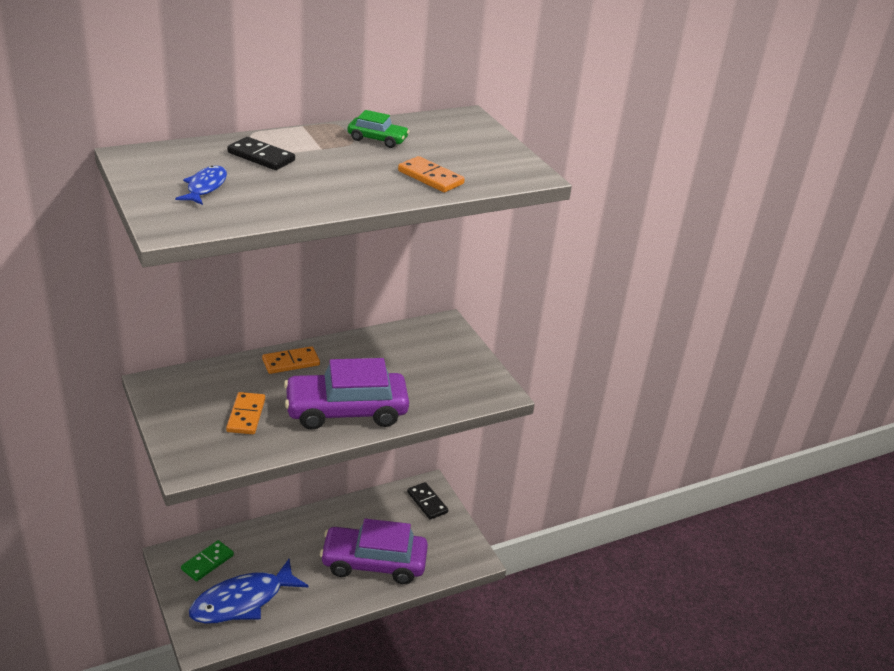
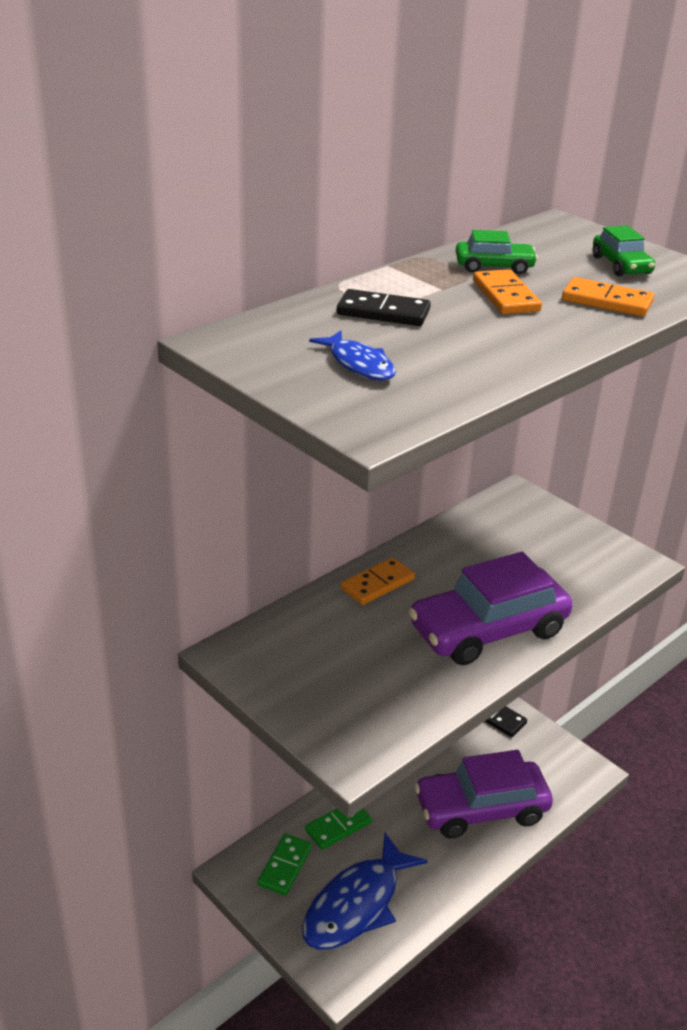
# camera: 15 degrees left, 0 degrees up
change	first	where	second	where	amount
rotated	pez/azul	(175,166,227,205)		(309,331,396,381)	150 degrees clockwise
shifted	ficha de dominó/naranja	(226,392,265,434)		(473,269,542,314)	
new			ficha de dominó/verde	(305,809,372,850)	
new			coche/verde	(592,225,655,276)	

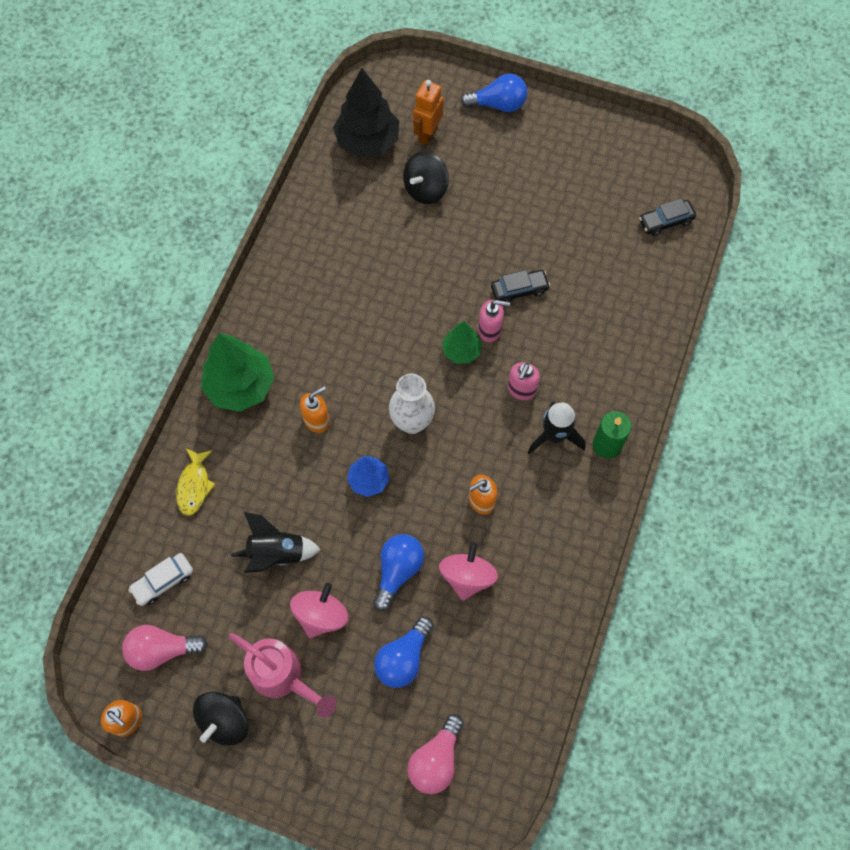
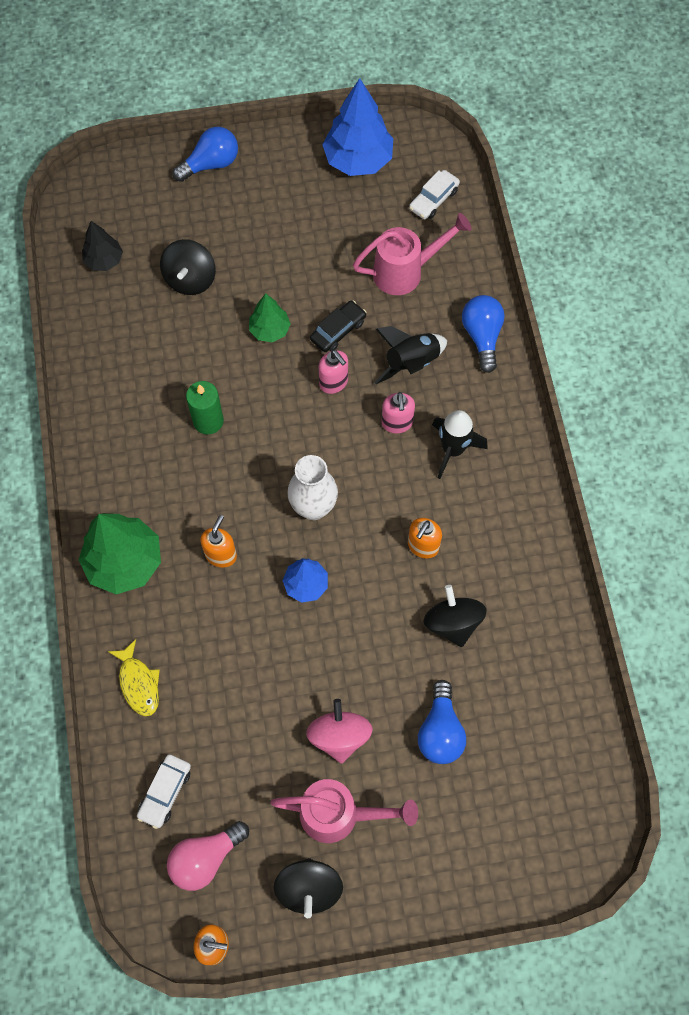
# camera: 30 degrees left, 0 degrees up
change	first	where	second	where	amount
shifted	cohete/negro	(231,512,321,573)		(375,326,447,384)	
scaled	árbol/negro	(333,68,399,157)		(82,221,123,271)	x0.56
shifted	bombilla/azul	(373,534,424,611)		(462,295,505,373)	
gone	bombilla/rosa	(408,714,464,794)			
gone	robot/naranja	(413,80,443,145)			
repainted	peonza/rosa	(439,542,498,601)	peonza/negro	(423,585,487,647)	
shifted	árbol/verde	(442,321,482,363)		(249,293,291,343)	
rotated	dispensador de jabón/rosa	(478,300,510,342)		(319,350,348,394)	75 degrees clockwise
shifted	vela/verde	(593,411,632,459)		(186,381,224,435)	
repainted	coche/negro	(639,198,696,236)	coche/blanco	(409,170,460,219)	
new			árbol/azul	(322,78,393,176)	
new			regadera/rosa	(353,213,472,295)	

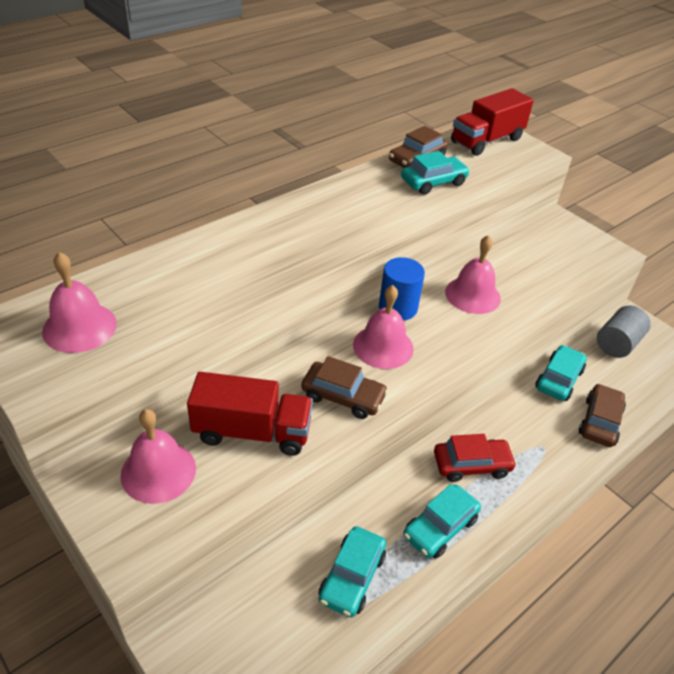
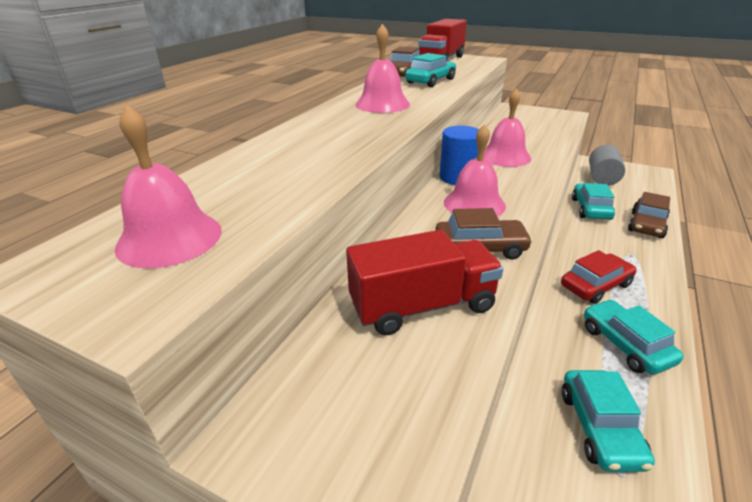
# camera: 20 degrees left, 10 degrees down
change	first	where	second	where	amount
shifted	campana/rosa	(121,409,196,504)		(355,24,410,113)	
rotated	coche/turquesa	(403,484,481,559)		(584,299,683,375)	135 degrees clockwise
rotated	coche/marrón	(579,384,626,447)		(628,192,670,238)	150 degrees counterclockwise

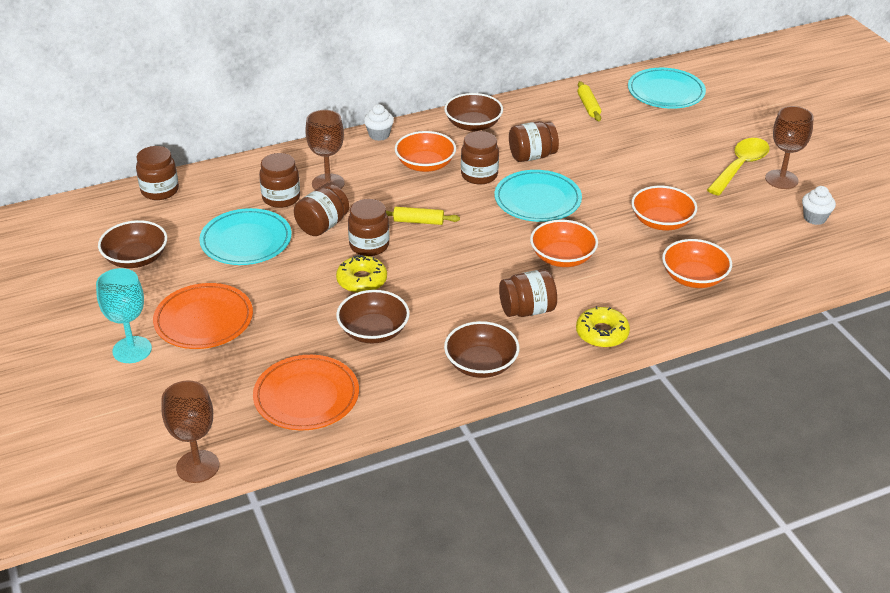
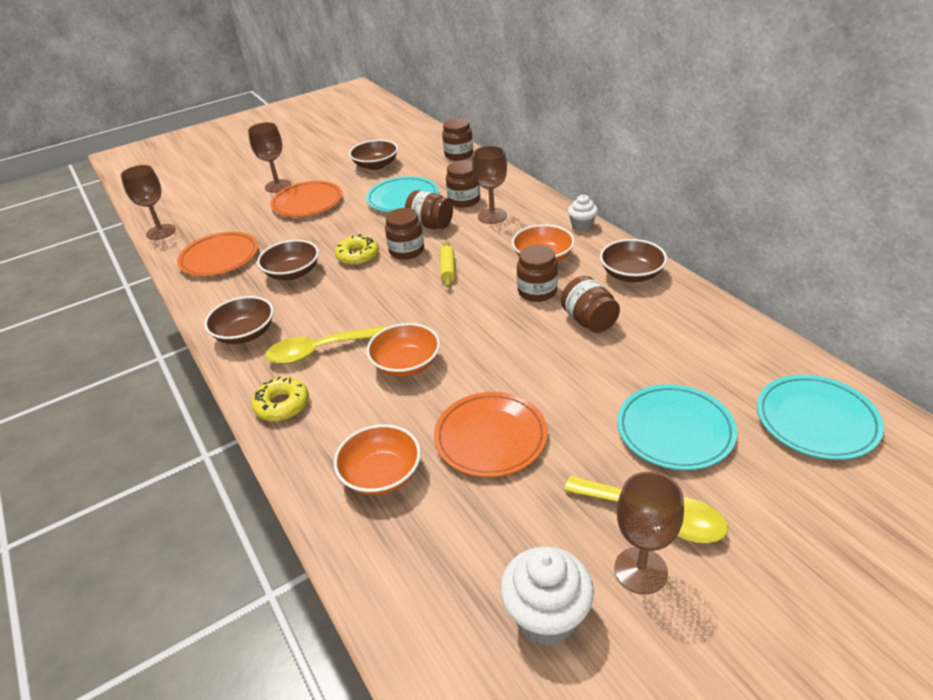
# camera: 85 degrees right, 0 degrees up
change	first	where	second	where	amount
repainted	copa/turquesa	(96,268,152,363)	copa/marrón	(248,122,291,193)	
shifted	plato/turquesa	(495,170,582,222)		(617,384,737,470)	
swapped	tarro/marrón	(499,269,557,317)	cuchara/amarillo	(265,326,386,364)	
gone	rodillo/amarillo	(577,81,601,121)			
swapped	cuenco/naranja	(631,186,697,230)	plato/naranja	(434,392,548,477)	
scaled	magdalena/blanco	(802,186,836,225)		(500,546,594,646)	x1.69

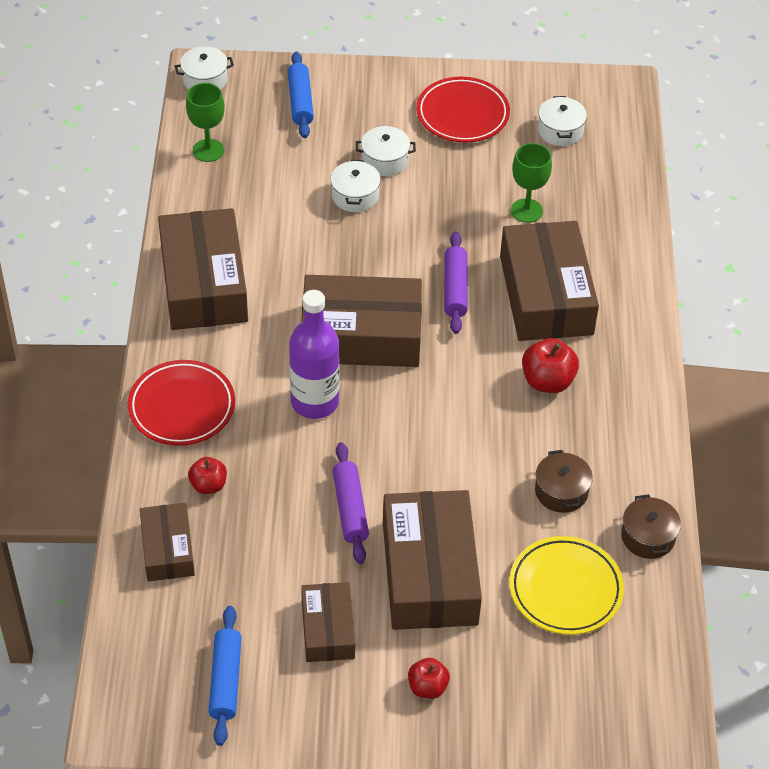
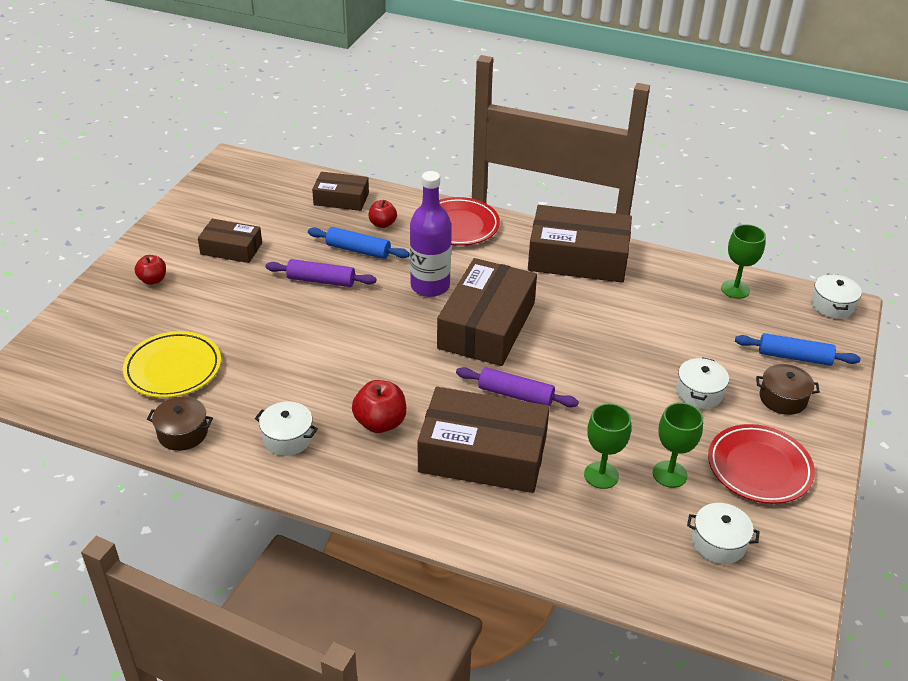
# camera: 110 degrees right, 10 degrees down
change	first	where	second	where	amount
shifted	rodillo/azul	(208,606,242,746)		(308,227,410,259)	
shifted	olla/blanco	(330,160,381,212)		(255,401,318,456)	
gone	caja/marrón	(383,490,482,630)			
shifted	olla/marrón	(535,450,593,513)		(756,364,820,415)	
new			copa/verde	(653,403,703,488)	

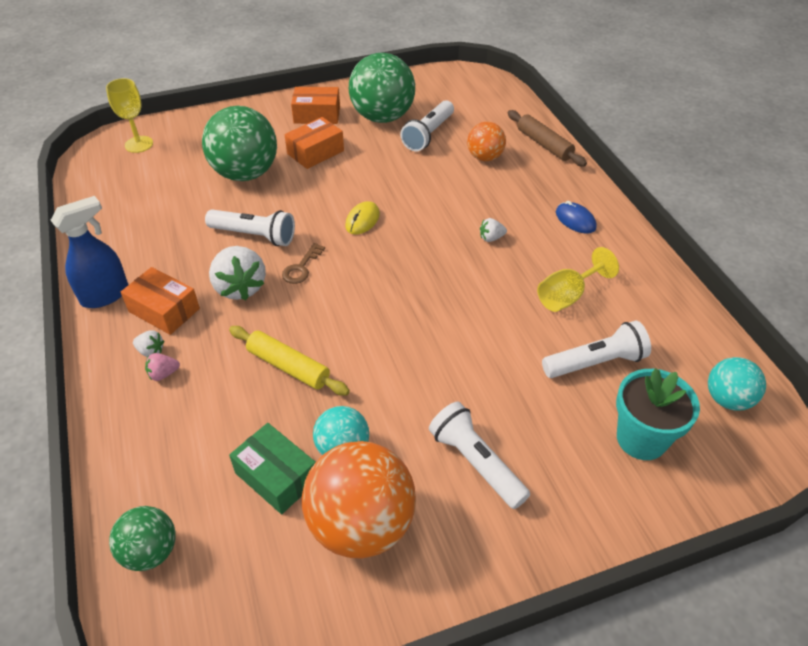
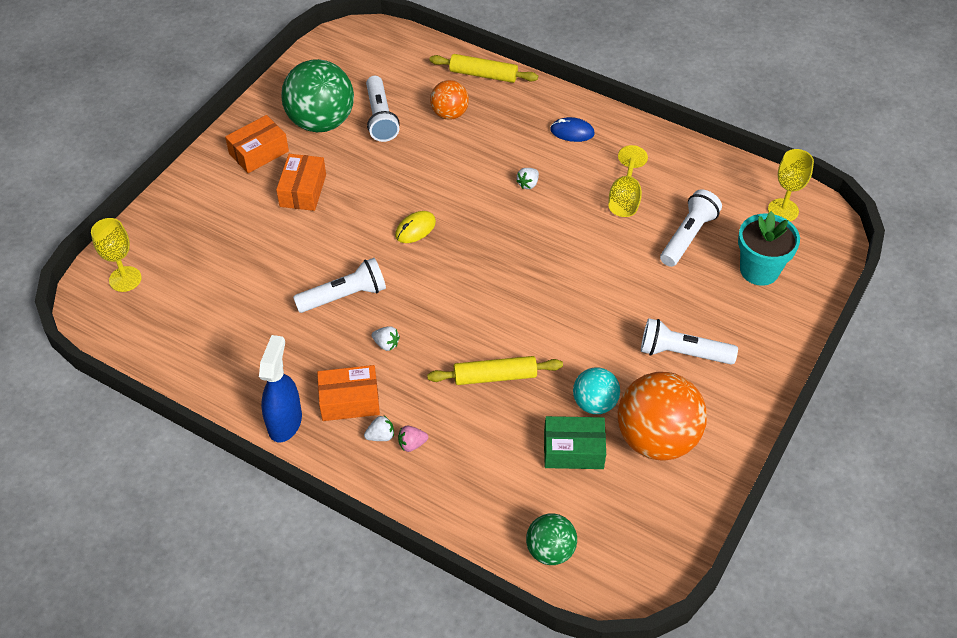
# camera: 40 degrees left, 5 degrees up
change	first	where	second	where	amount
rotated	fresa/rosa	(145,353,180,381)		(398,426,428,452)	45 degrees clockwise
gone	pelota/verde	(202,106,277,181)			
scaled	fresa/blanco	(209,246,266,300)		(372,326,400,351)	x0.46
gone	llave/marrón	(282,243,325,284)			
rotated	ratón/amarillo	(345,201,380,235)		(395,211,436,243)	60 degrees clockwise
repainted	rodillo/marrón	(508,110,587,167)	rodillo/amarillo	(429,54,538,83)	
swapped	pelota/turquesa	(708,357,766,411)	copa/amarillo	(768,149,814,221)	

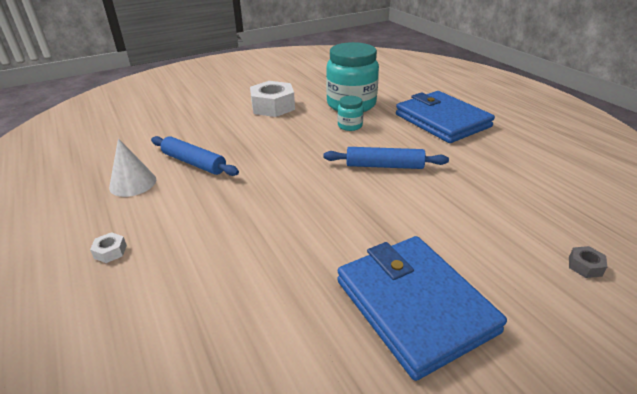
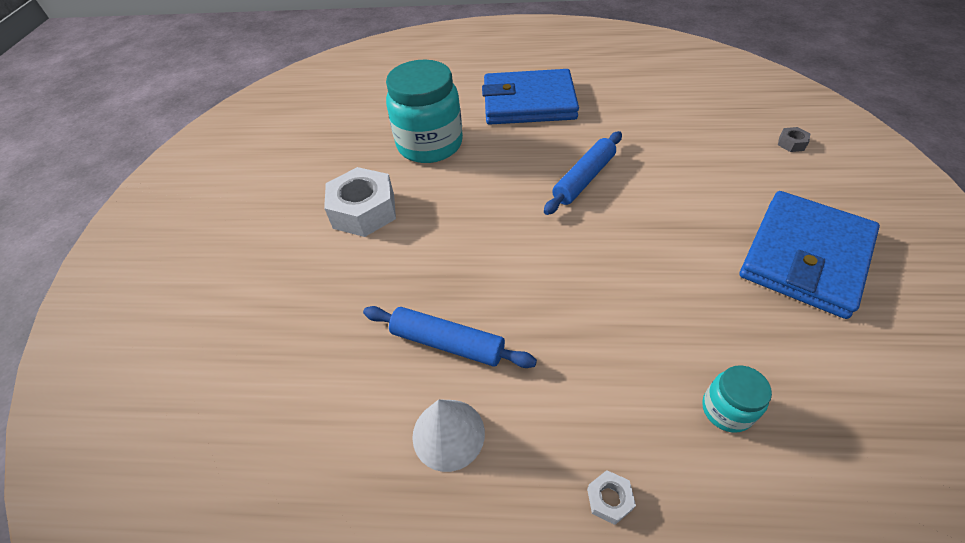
# camera: 55 degrees left, 15 degrees up
change	first	where	second	where	amount
rotated	rodillo/azul	(151,136,239,176)		(363,306,537,368)	45 degrees clockwise
rotated	cartera/azul	(337,236,507,381)		(740,191,880,319)	60 degrees counterclockwise
shifted	tarro/turquesa	(338,96,364,131)		(702,365,772,433)	

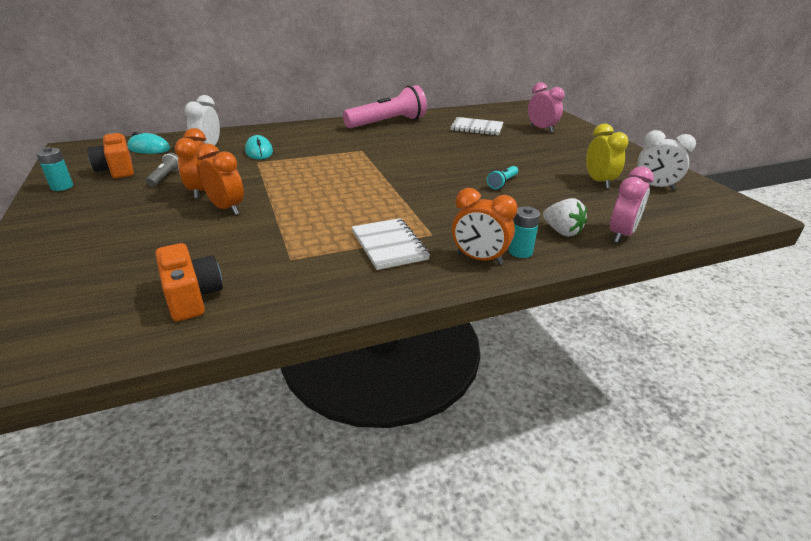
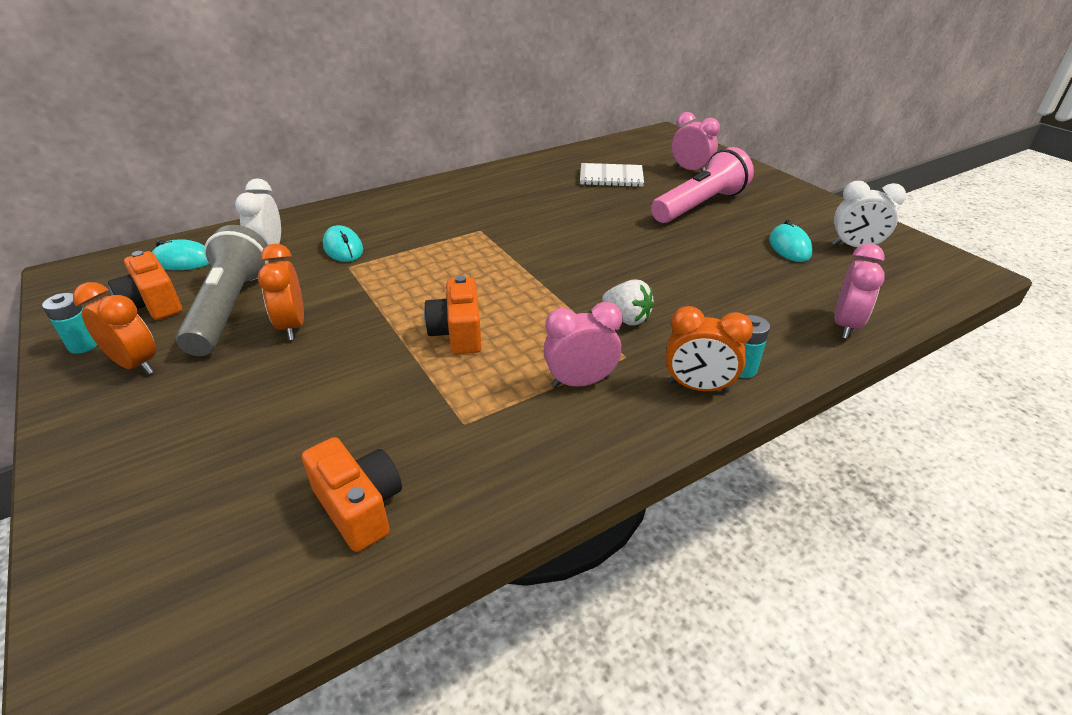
# camera: 10 degrees left, 5 degrees up
change	first	where	second	where	amount
scaled	lámpara de mano/gris	(146,153,179,186)		(176,225,268,356)	x2.33
shifted	despertador/naranja	(196,144,244,215)		(73,282,156,375)	
shifted	lámpara de mano/rosa	(343,85,427,128)		(651,147,754,223)	
swapped	cuaderno/blanco	(352,218,430,270)	despertador/rosa	(543,302,623,388)	
gone	lámpara de mano/turquesa	(487,166,518,189)			
shifted	fresa/blanco	(543,198,587,237)		(602,279,654,325)	
swapped	despertador/amarillo	(586,124,629,189)	ratón/turquesa	(769,220,812,262)	
new			cámara/naranja	(424,275,482,354)	

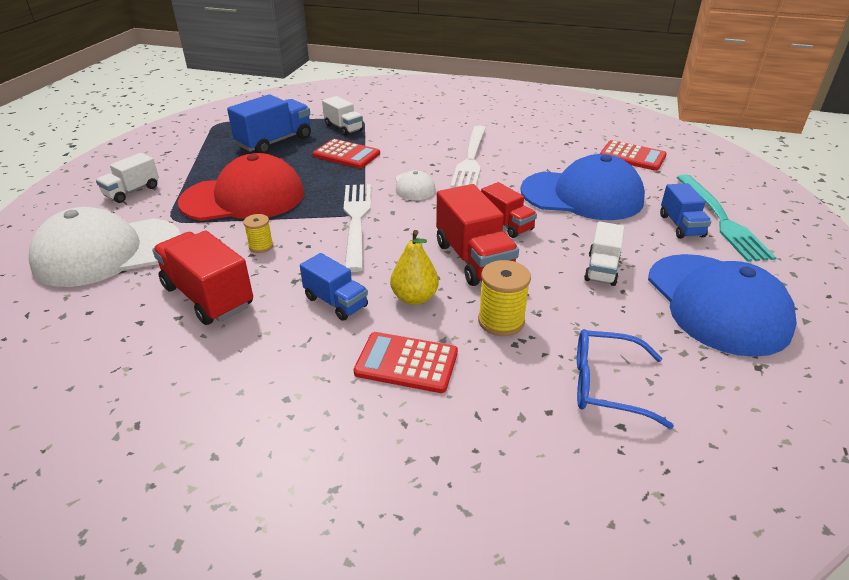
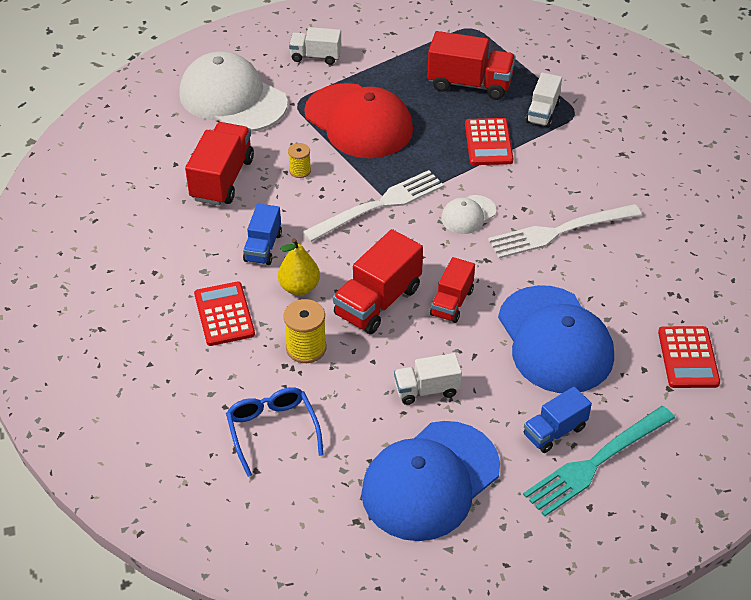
# camera: 60 degrees right, 10 degrees up
change	first	where	second	where	amount
repainted	camión/azul	(227,94,311,154)	camión/rojo	(427,31,516,100)	

